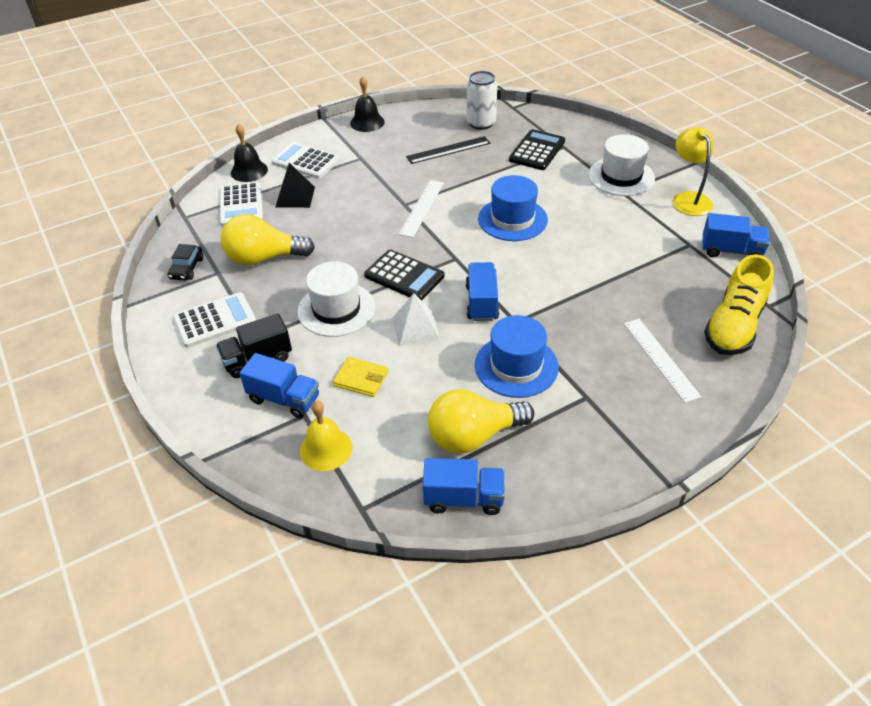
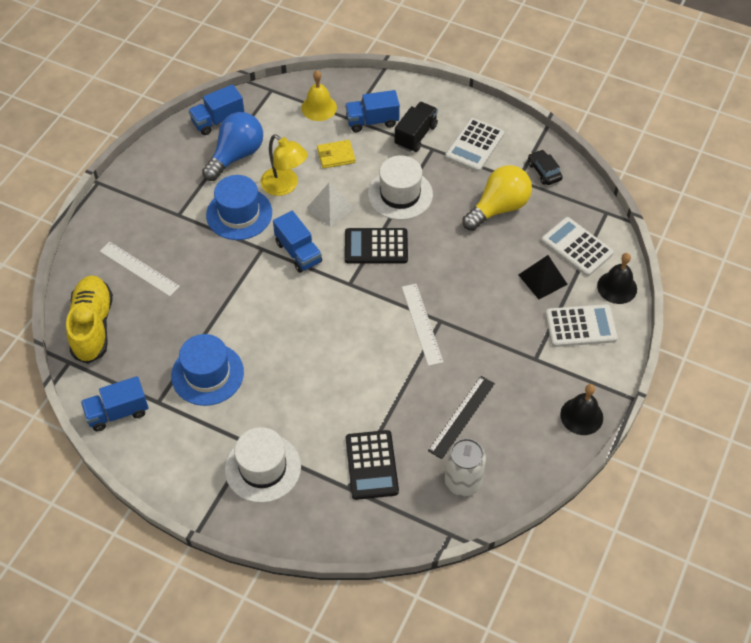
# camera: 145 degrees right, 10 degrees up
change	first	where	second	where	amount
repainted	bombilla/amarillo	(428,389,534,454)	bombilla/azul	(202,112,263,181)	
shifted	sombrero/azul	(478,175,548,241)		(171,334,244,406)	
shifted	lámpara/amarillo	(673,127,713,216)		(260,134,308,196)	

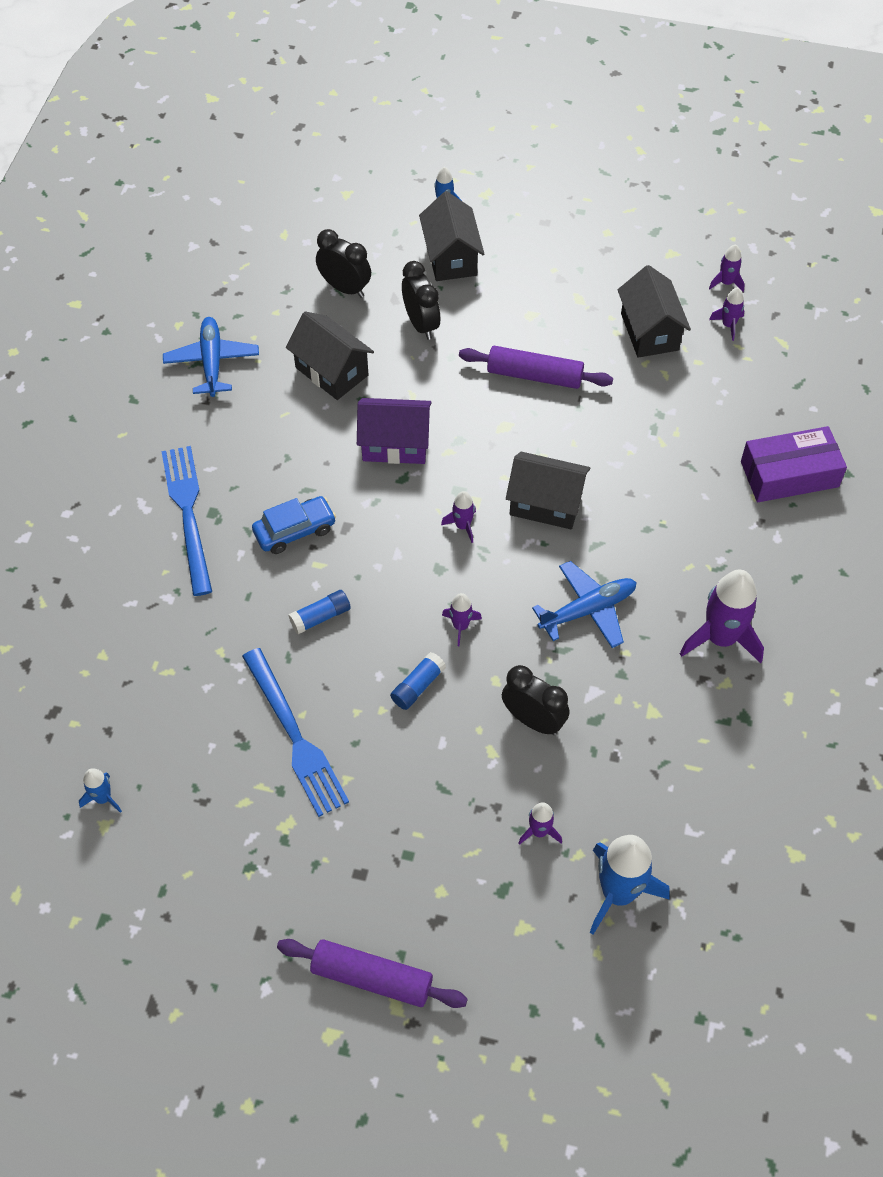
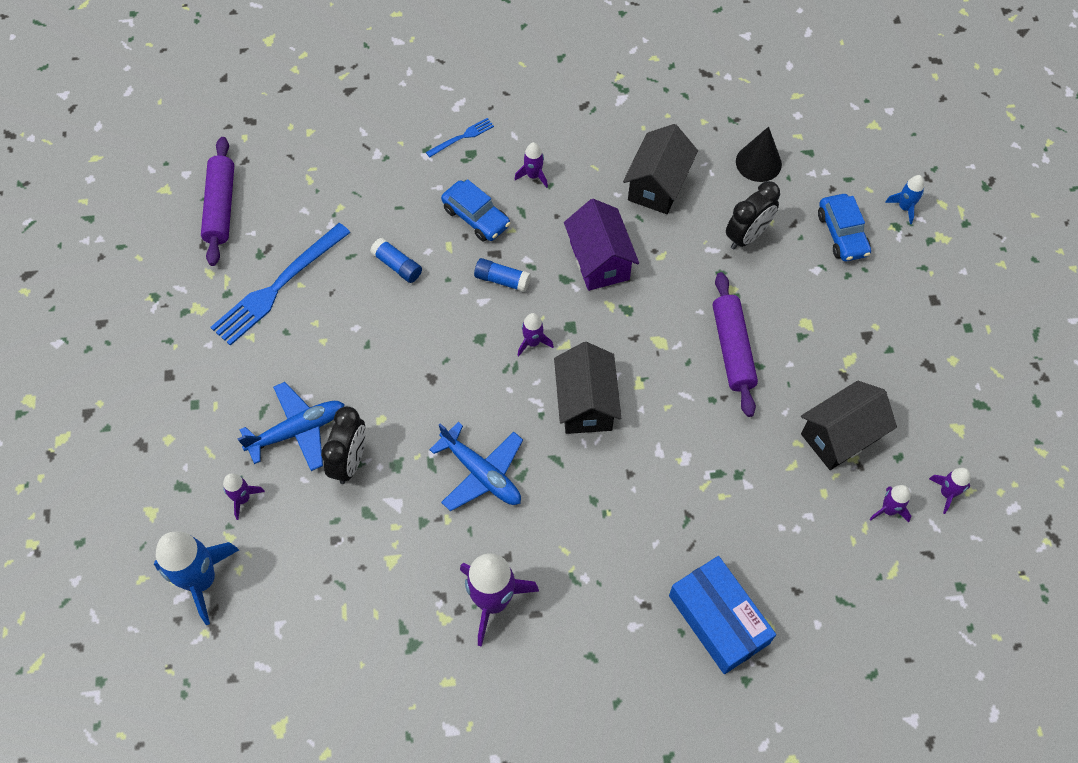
# camera: 70 degrees right, 5 degrees up
change	first	where	second	where	amount
gone	cohete/azul	(79,768,122,813)			
scaled	tenedor/azul	(161,446,212,596)		(426,118,494,158)	x0.47
shifted	avión/azul	(163,317,259,397)		(237,382,345,471)	
shifted	rodillo/morado	(277,939,468,1008)		(201,137,234,266)	
swapped	despertador/negro	(316,229,371,298)	cono/negro	(736,127,782,182)	
shifted	barra de pegamento/azul	(390,652,446,710)		(474,258,531,292)	
swapped	casa/negro	(419,191,484,281)	coche/azul	(818,194,871,261)	
shifted	cohete/morado	(442,593,482,647)		(515,142,548,188)	
repainted	caja/morado	(741,426,847,502)	caja/azul	(669,556,776,674)	

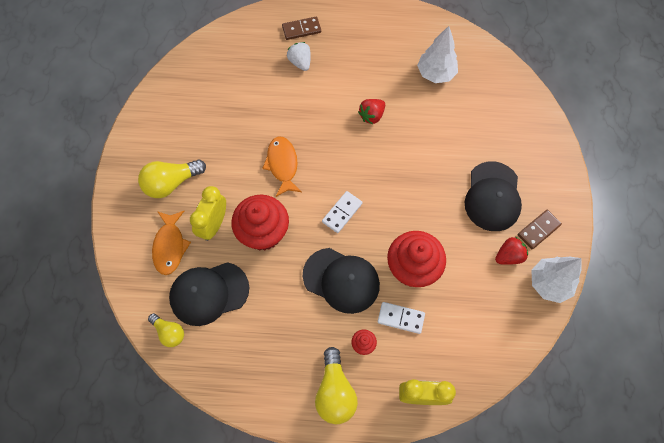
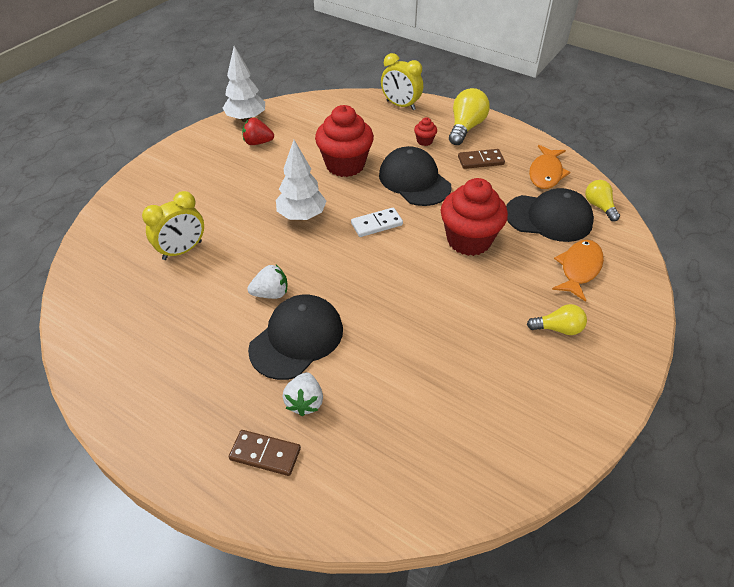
# camera: 150 degrees left, 20 degrees down
change	first	where	second	where	amount
scaled	bombilla/amarillo	(138,160,206,198)		(527,304,587,335)	x0.62
shifted	despertador/amarillo	(190,186,226,241)		(142,191,204,260)	
shifted	pez/naranja	(262,136,302,197)		(529,145,570,189)	
repainted	fresa/rojo	(358,99,385,124)	fresa/blanco	(247,265,287,299)	
gone	ficha de dominó/blanco	(378,302,425,334)			
shifted	árbol/blanco	(417,26,458,83)		(276,140,326,220)	
shifted	gorra/negro	(465,161,522,231)		(248,294,343,380)	
shifted	ficha de dominó/marrón	(518,210,562,249)		(458,149,505,169)	

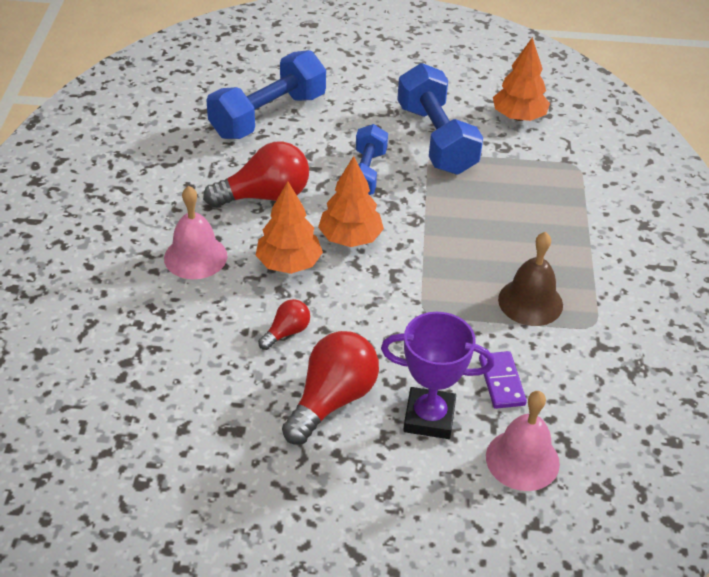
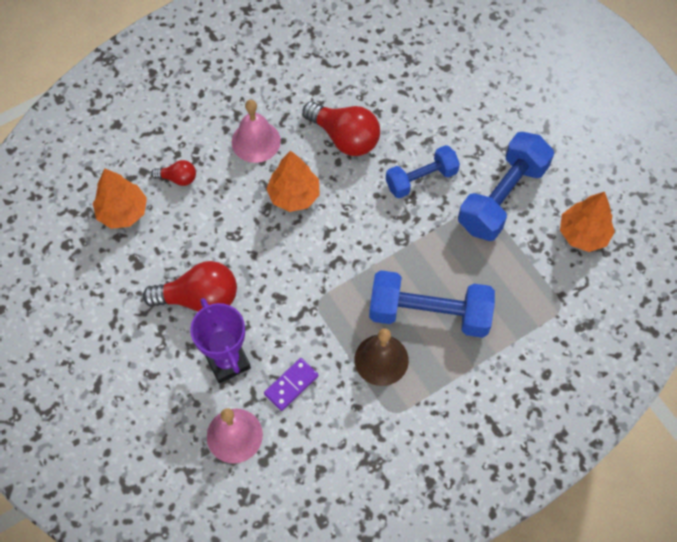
# camera: 55 degrees right, 20 degrees up
change	first	where	second	where	amount
shifted	mancuerna/azul	(206,50,326,139)		(369,270,495,338)	
shifted	bombilla/rojo	(258,299,310,350)		(151,160,196,186)	
shifted	árbol/naranja	(318,156,384,247)		(93,168,147,229)	

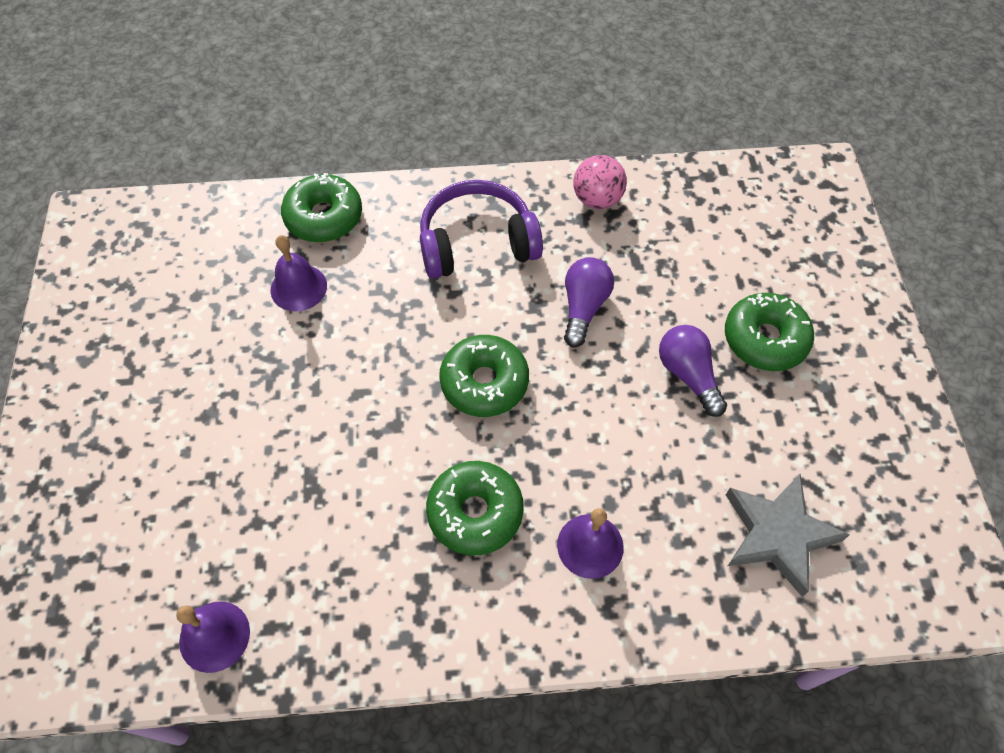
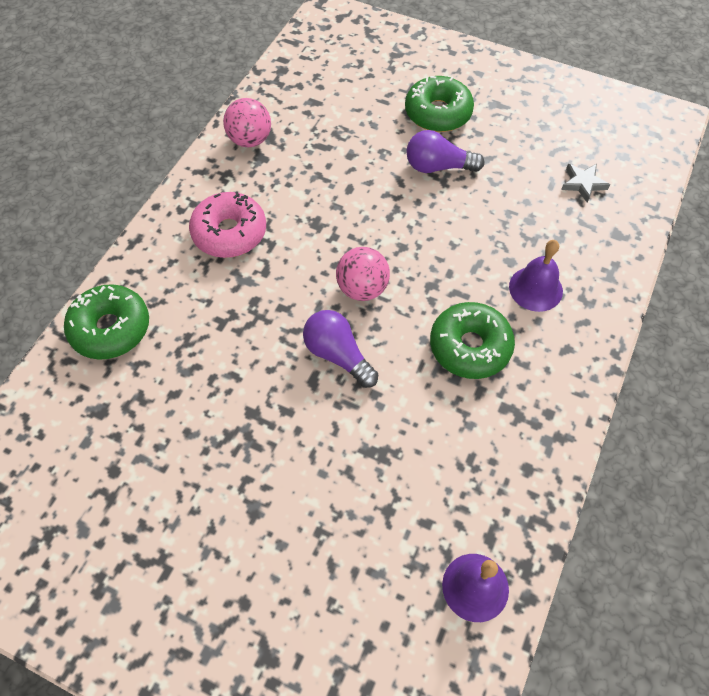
# camera: 60 degrees left, 0 degrees up
change	first	where	second	where	amount
gone	campana/morado	(271,235,327,311)			
swapped	auriculares/morado	(420,180,543,279)	rosquilla/rosa	(189,192,266,258)	
swapped	rosquilla/verde	(439,335,529,417)	pelota/rosa	(336,247,390,301)	
shifted	bombilla/morado	(564,257,614,347)		(303,310,378,388)	
scaled	estrella/gris	(726,474,850,597)		(561,164,610,203)	x0.52

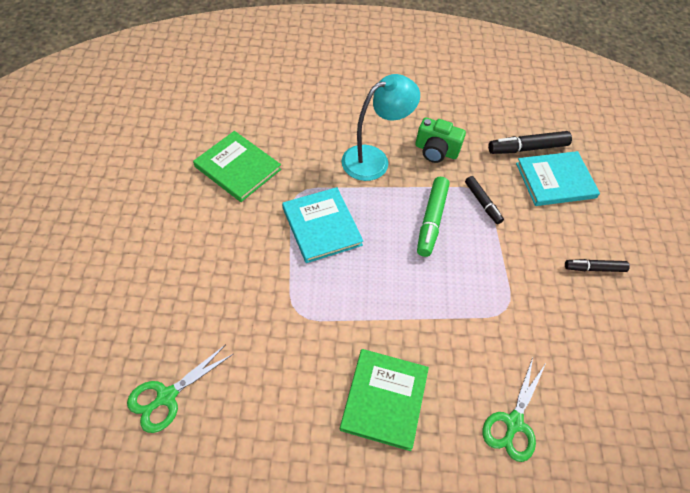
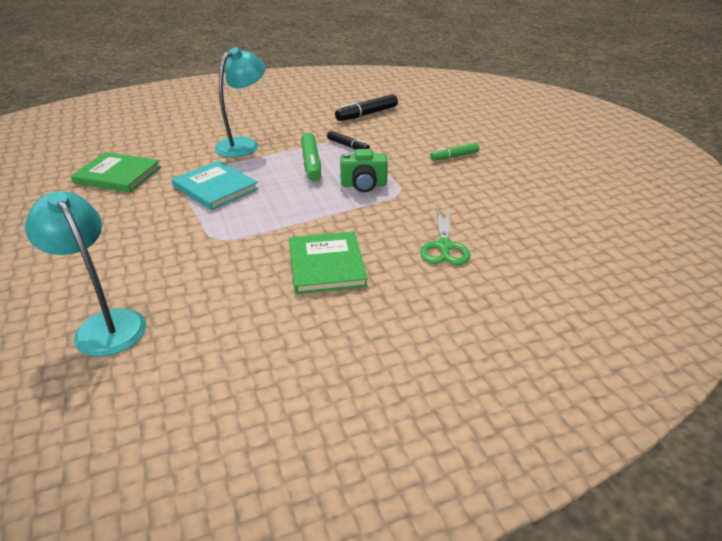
# camera: 20 degrees left, 20 degrees down
change	first	where	second	where	amount
swapped	tijeras/verde	(127,345,233,433)	lámpara/turquesa	(25,191,146,357)	
shifted	cámara/verde	(415,117,466,163)		(340,149,388,192)	
gone	libro/turquesa	(516,151,600,206)			
repainted	rotulador/negro	(565,259,630,272)	rotulador/verde	(430,143,479,161)	

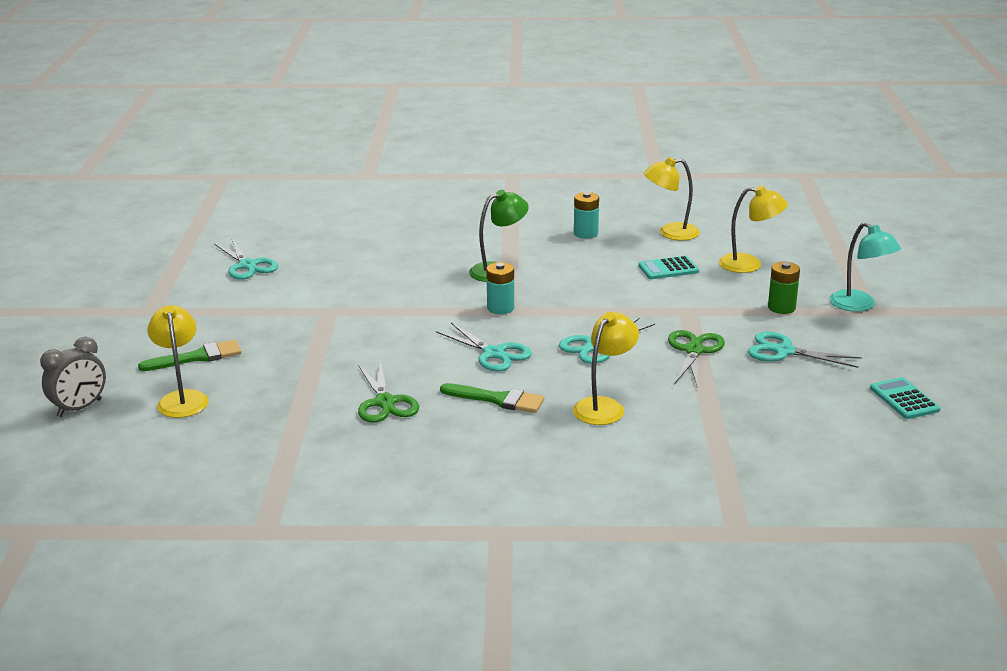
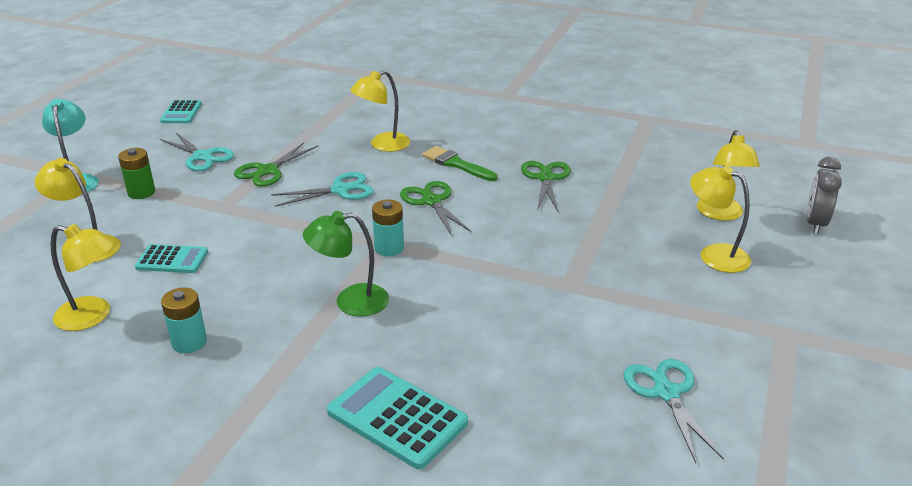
# camera: 160 degrees left, 5 degrees up
change	first	where	second	where	amount
rotated	despertador/gris	(40,337,106,417)		(807,157,842,234)	45 degrees counterclockwise
swapped	pincel/verde	(138,339,242,371)	lámpara/amarillo	(690,166,751,273)	
repainted	tijeras/turquesa	(436,323,532,371)	tijeras/verde	(400,181,471,236)	
new			calculadora/turquesa	(327,367,468,469)	

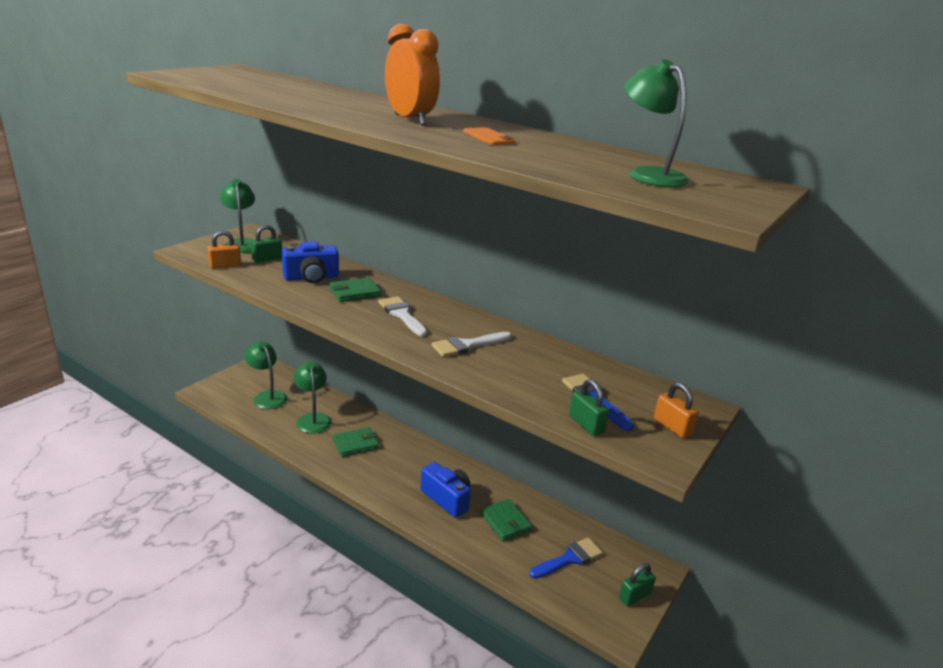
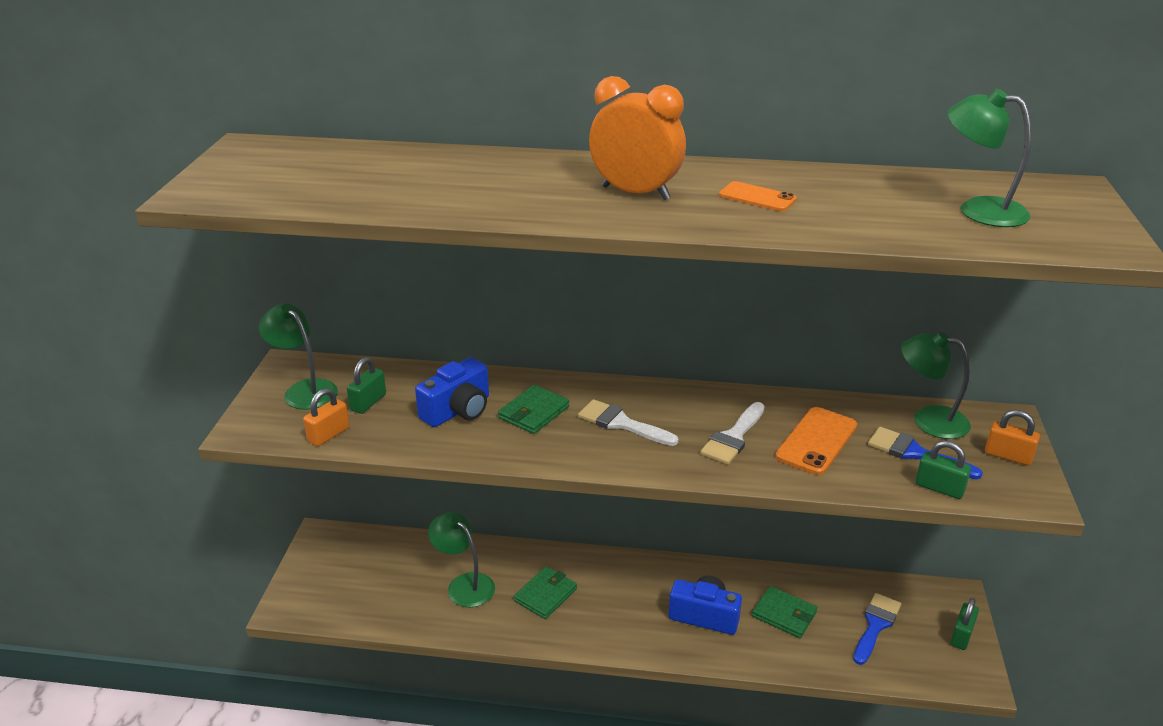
# camera: 25 degrees left, 5 degrees up
change	first	where	second	where	amount
shifted	lámpara/verde	(244,342,287,409)		(901,332,971,439)	
new			móvil/naranja	(775,407,857,475)	

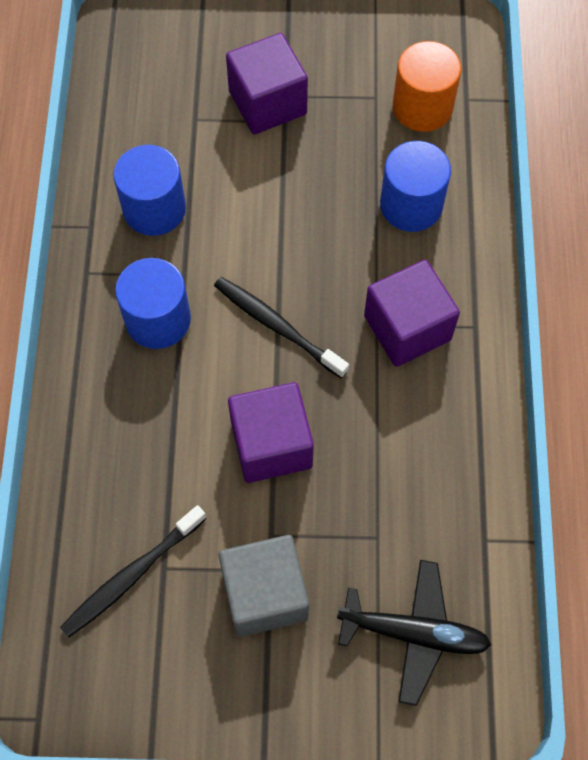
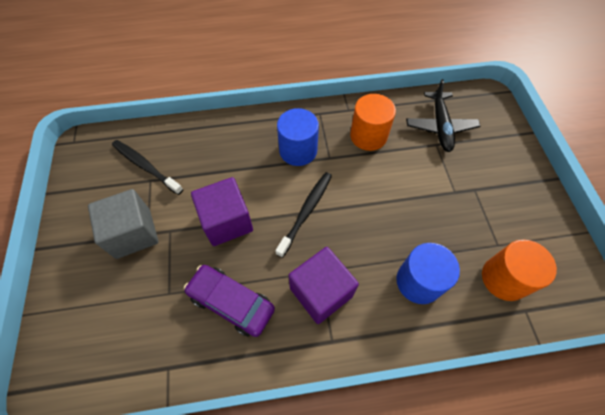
# camera: 80 degrees right, 5 degrees down
change	first	where	second	where	amount
repainted	cilindro/azul	(113,145,186,236)	cilindro/naranja	(350,94,396,151)	
gone	cubo/morado	(226,33,308,134)			
shifted	avión/negro	(337,560,491,706)		(406,79,480,152)	
new			coche/morado	(184,265,275,337)	

